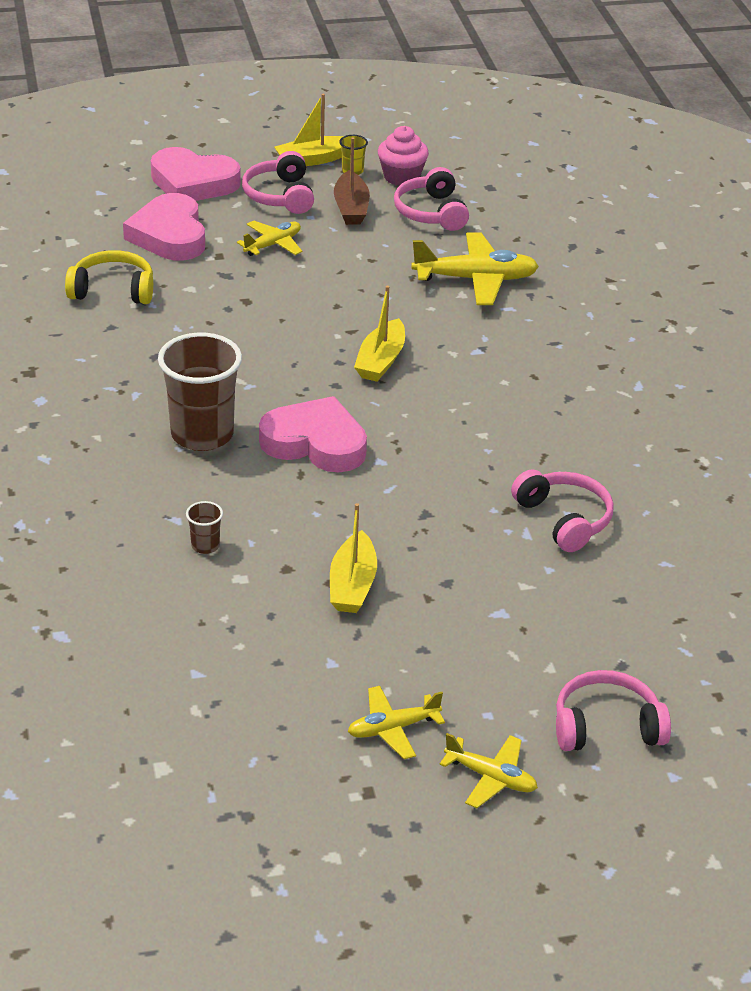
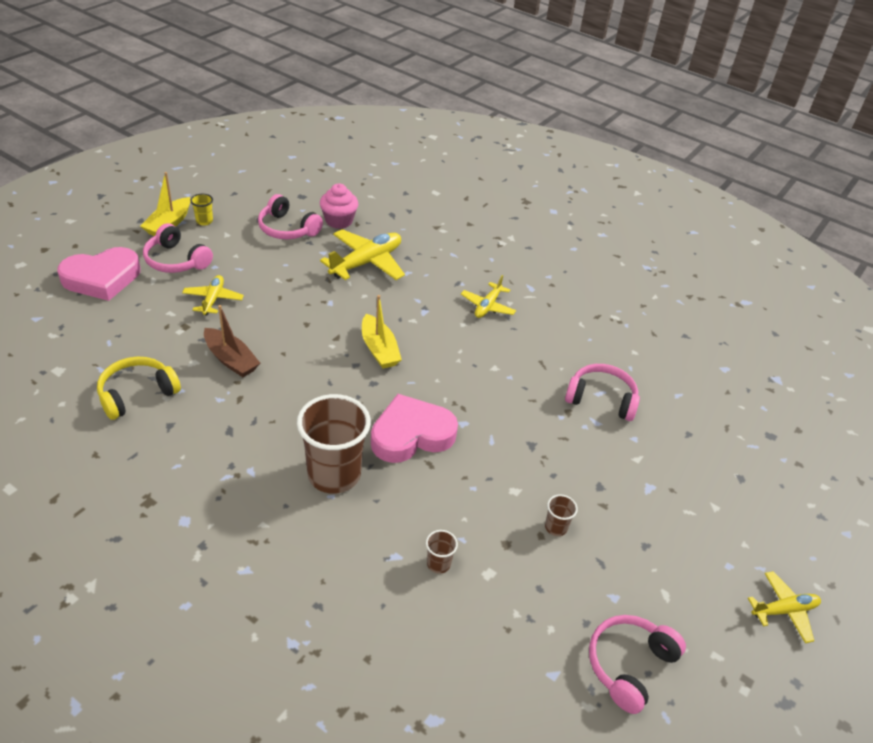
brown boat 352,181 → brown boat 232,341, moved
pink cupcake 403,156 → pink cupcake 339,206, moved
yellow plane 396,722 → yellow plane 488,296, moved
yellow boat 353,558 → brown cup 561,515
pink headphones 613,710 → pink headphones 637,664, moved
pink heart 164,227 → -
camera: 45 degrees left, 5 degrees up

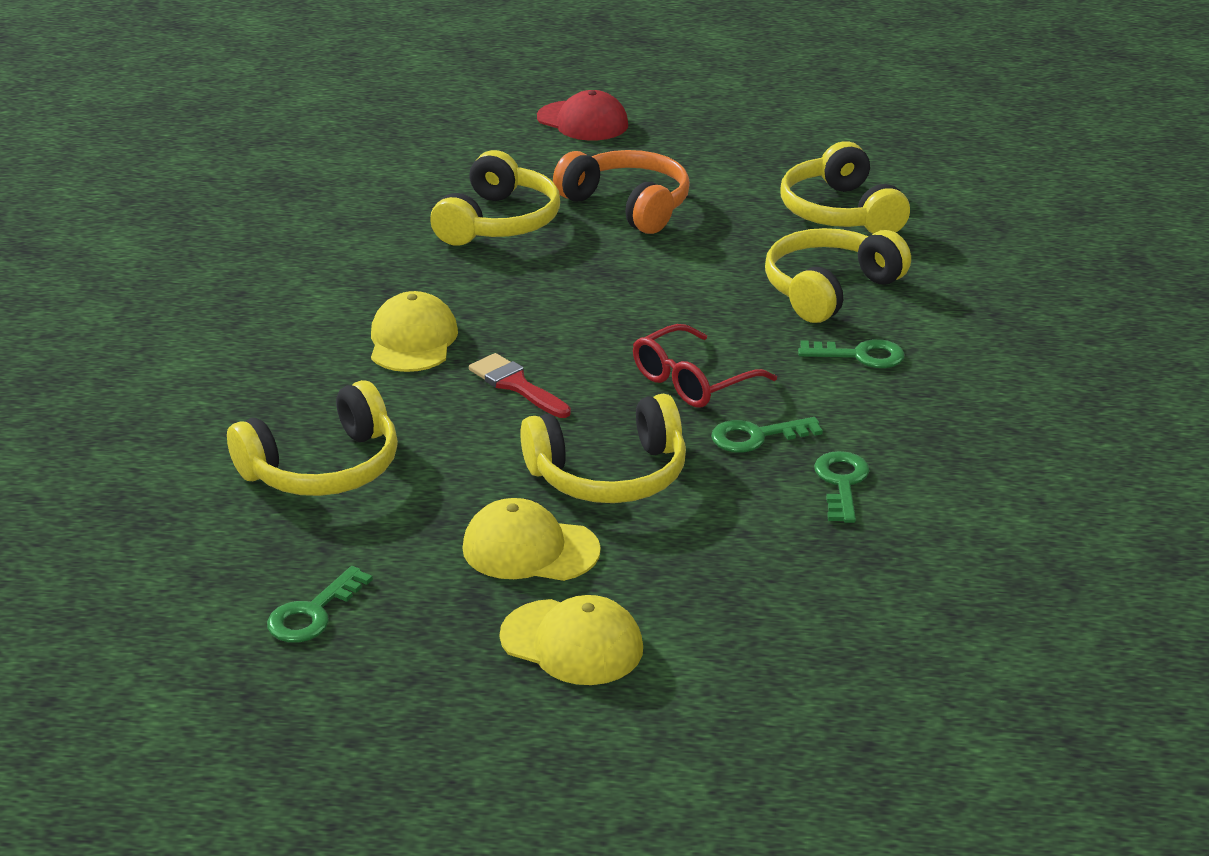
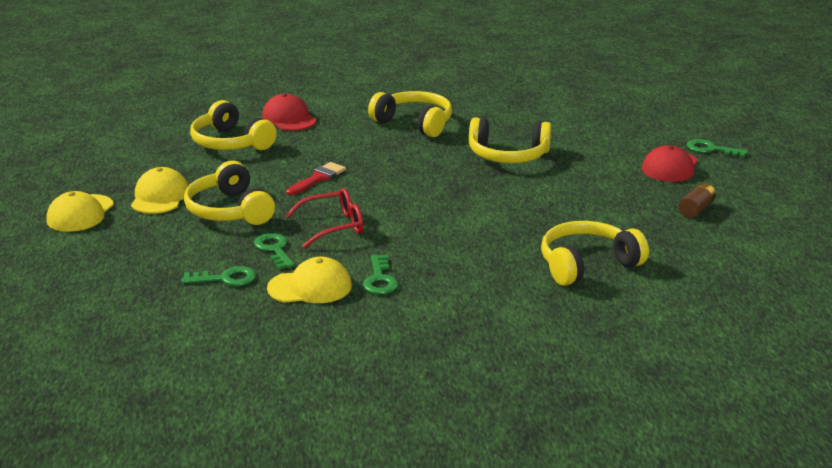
- → red cap 289,112
yellow cap 414,331 → yellow cap 309,280, moved
red glasses 705,366 → red glasses 325,218, 120 degrees clockwise
yellow headphones 838,275 → yellow headphones 410,114, moved
- → brown battery 697,200
green key 320,604 → green key 717,148, moved
orange headphones 621,192 → -
camera: 80 degrees right, 5 degrees down

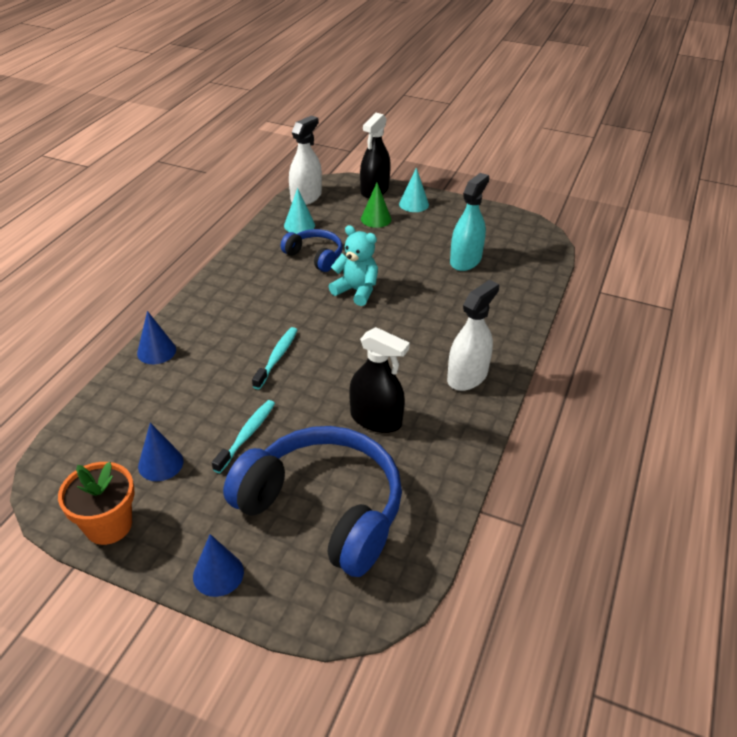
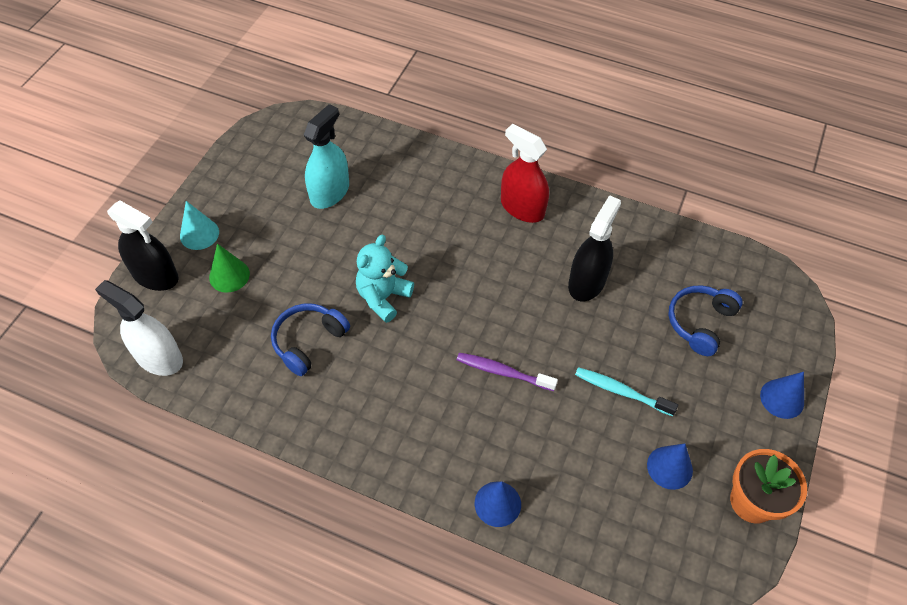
turquoise spray bottle 469,222 → turquoise spray bottle 326,156, 90 degrees clockwise
turquoise toothbrush 275,358 → purple toothbrush 507,372
white spray bottle 473,335 → red spray bottle 525,173
blue headphones 312,501 → blue headphones 706,320, x0.51
turquoise cone 299,211 → -
camera: 90 degrees left, 15 degrees up

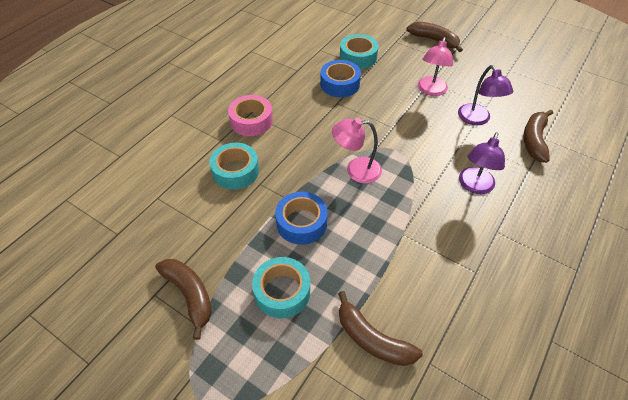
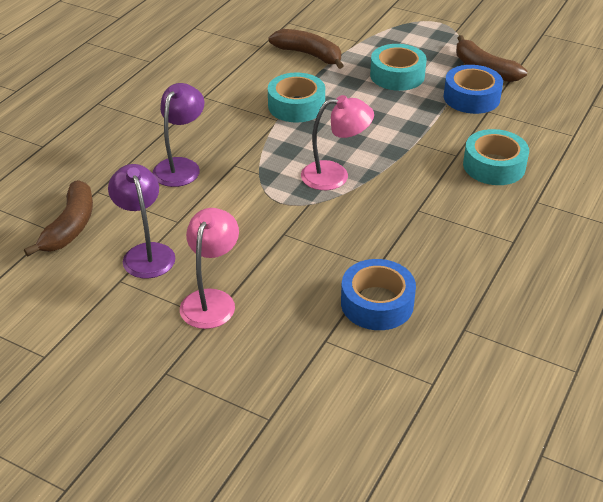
turquoise tape 359,51 → turquoise tape 296,98, moved
blue tape 301,218 → blue tape 473,89, moved
pink tape 250,115 → -
brown banana 435,37 → -
camera: 175 degrees right, 10 degrees down

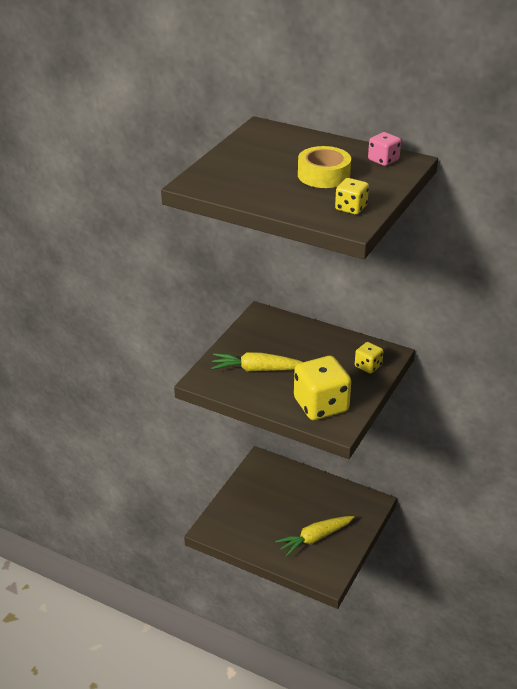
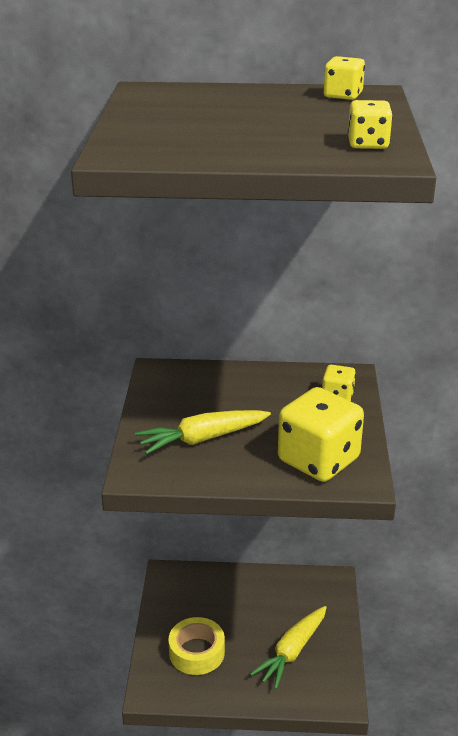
yellow tape 324,167 → yellow tape 196,646, moved
pink dice 384,149 → yellow dice 344,78
camera: 25 degrees left, 5 degrees down

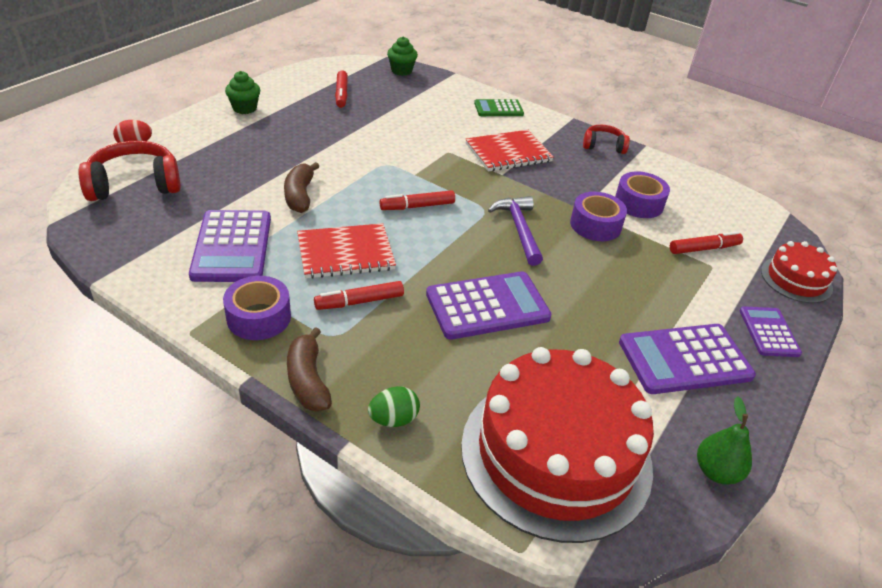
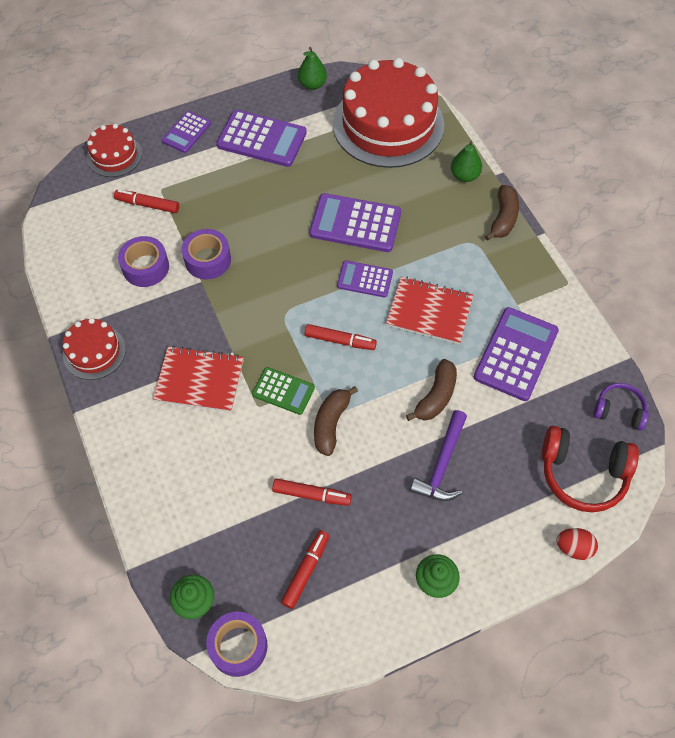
red headphones 606,139 → red cake 94,349
purple tape 257,308 → purple tape 237,644, moved
green calculator 499,107 → green calculator 283,391, moved
red marker 359,295 → red marker 312,492, moved
- → brown banana 336,421
- → purple calculator 365,279
purple hammer 515,231 → purple hammer 438,455, moved
green egg 394,406 → green pear 466,161
- → purple headphones 621,407
camera: 145 degrees left, 20 degrees up

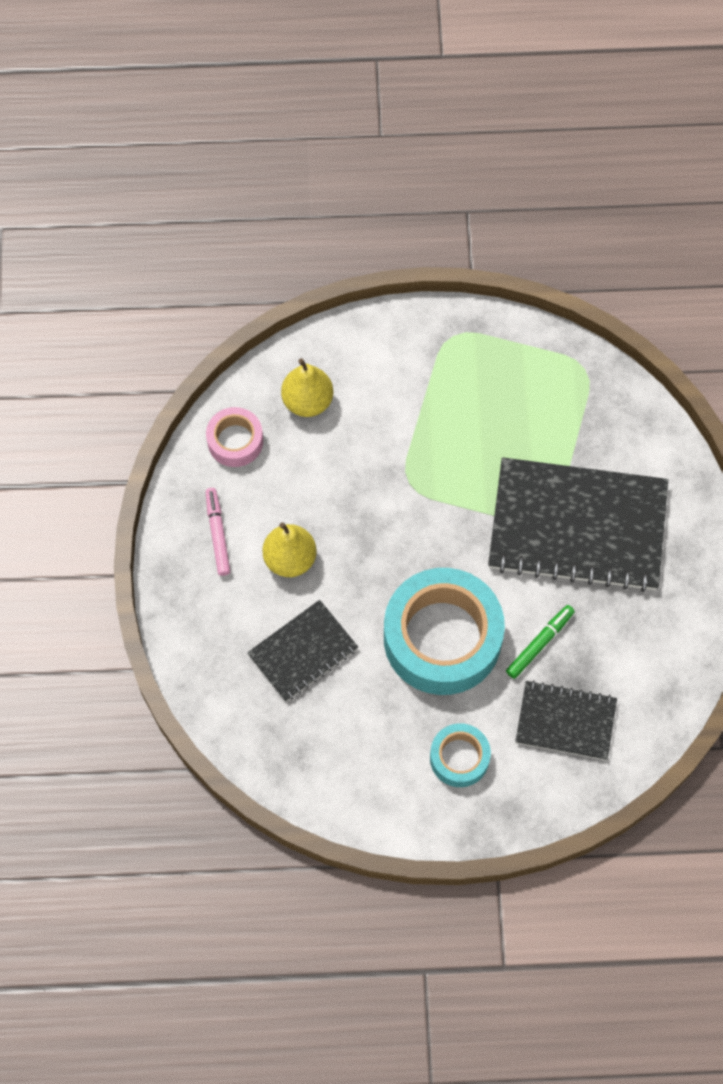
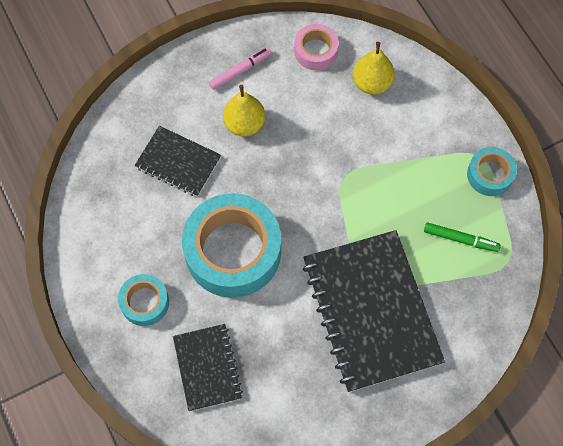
green marker 540,642 → green marker 462,237, moved
- → turquoise tape 492,171
camera: 65 degrees right, 0 degrees up

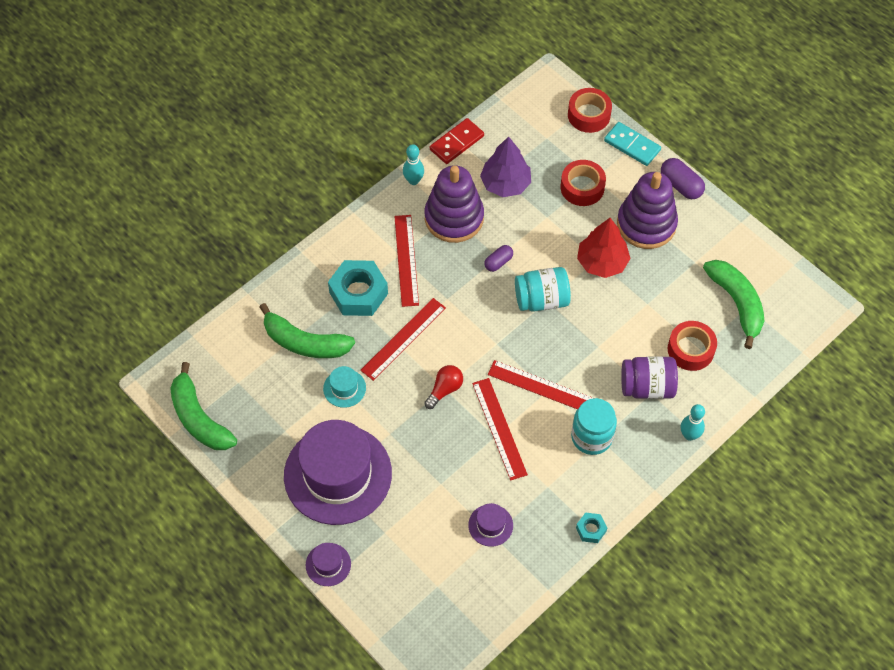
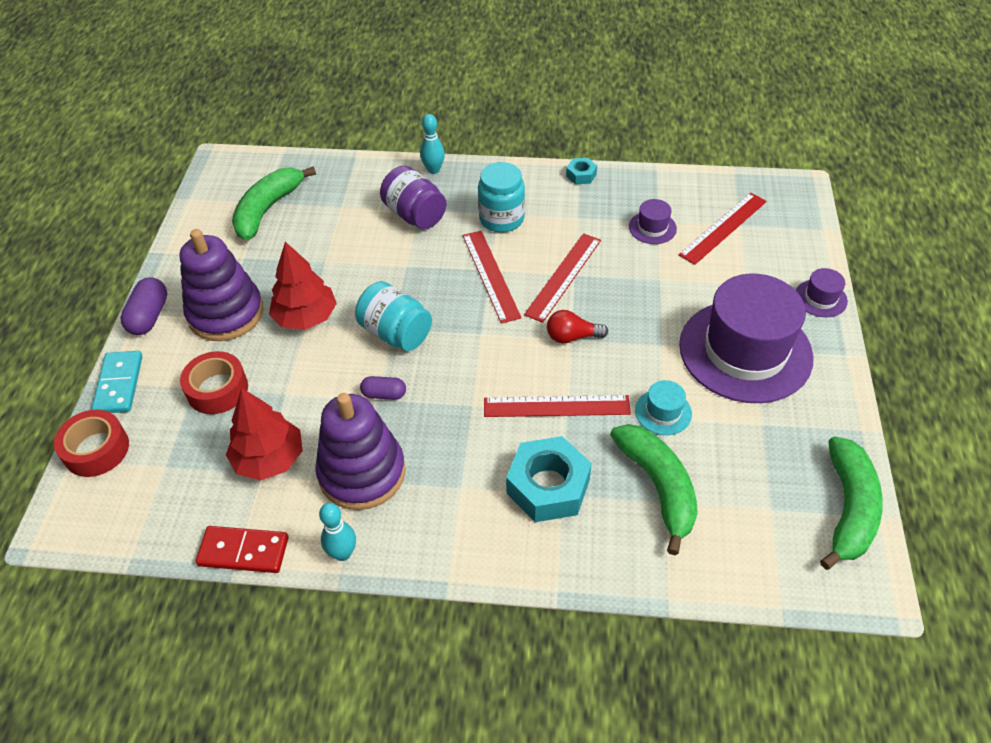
purple tree 505,166 → red tree 264,434
red ruler 406,261 → red ruler 722,229, moved
red tape 692,346 → -
camera: 130 degrees left, 10 degrees down

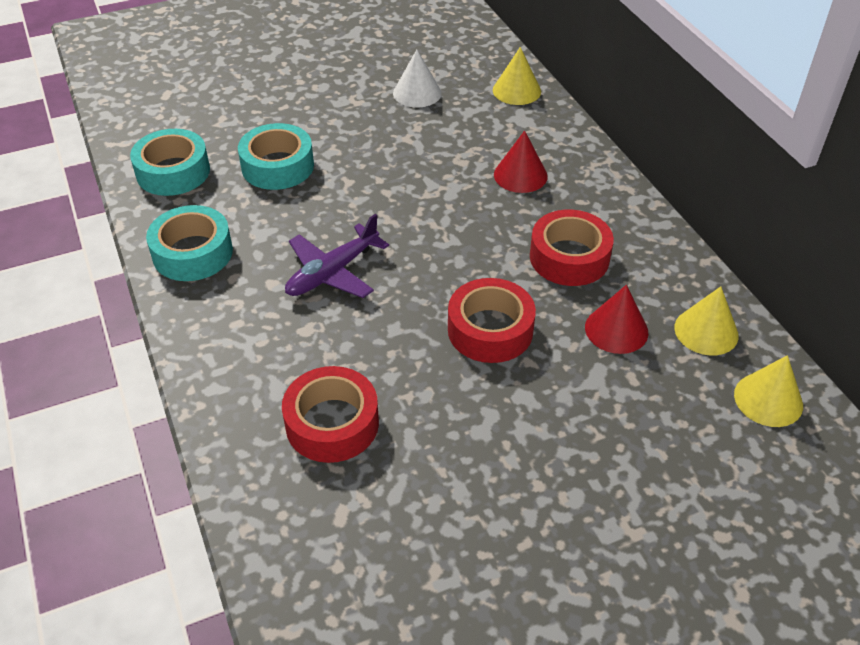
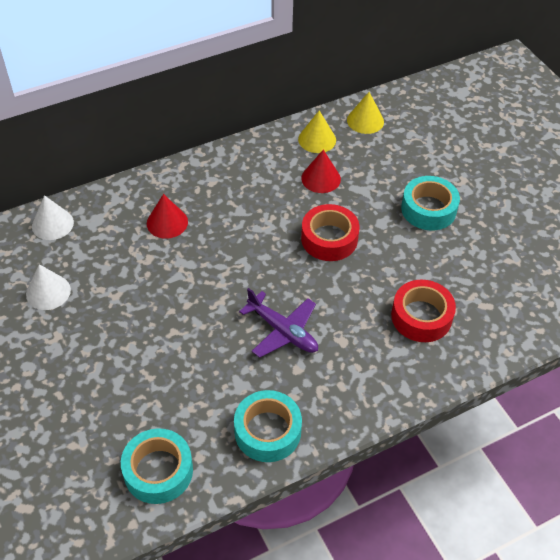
yellow cone 517,76 → white cone 53,217
turquoise tape 276,156 → turquoise tape 430,203, moved
red tape 572,248 → -
camera: 95 degrees left, 5 degrees up

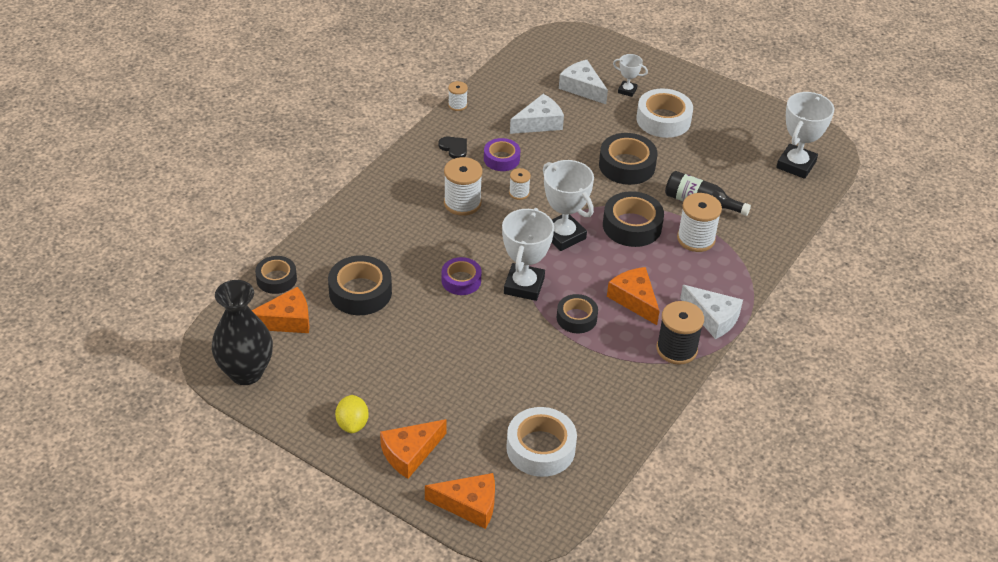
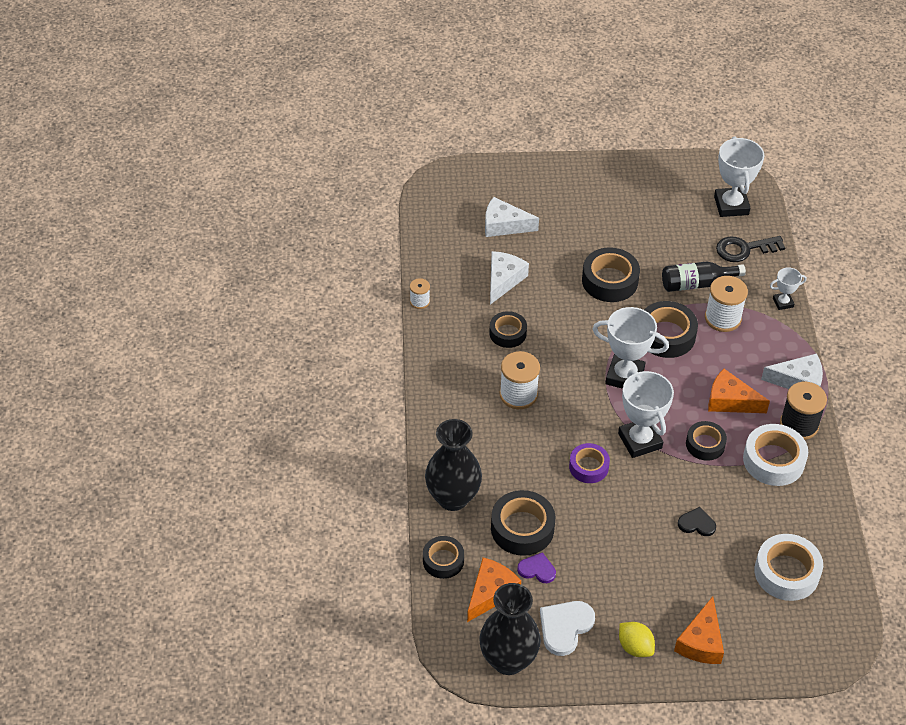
- → black vase 453,465
purple tape 502,154 → black tape 508,329
- → purple heart 536,567
- → white heart 567,628
black heart 452,148 → black heart 697,521, moved
- → black key 750,249
white tape 664,113 → white tape 775,455, moved
white trophy 630,75 → white trophy 788,288, moved
orange cheese 460,501 → -
white spool 520,184 → -
camera: 35 degrees left, 5 degrees up

